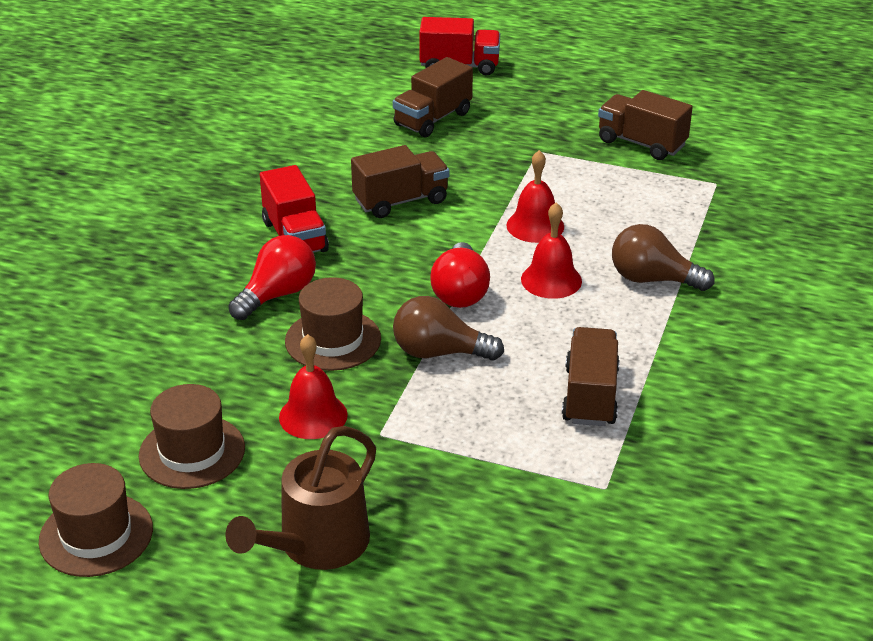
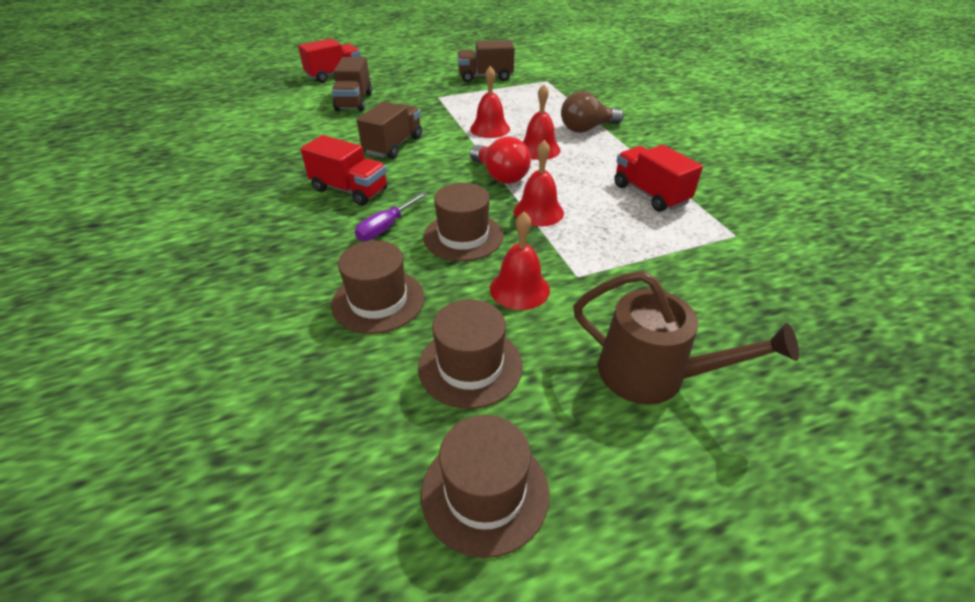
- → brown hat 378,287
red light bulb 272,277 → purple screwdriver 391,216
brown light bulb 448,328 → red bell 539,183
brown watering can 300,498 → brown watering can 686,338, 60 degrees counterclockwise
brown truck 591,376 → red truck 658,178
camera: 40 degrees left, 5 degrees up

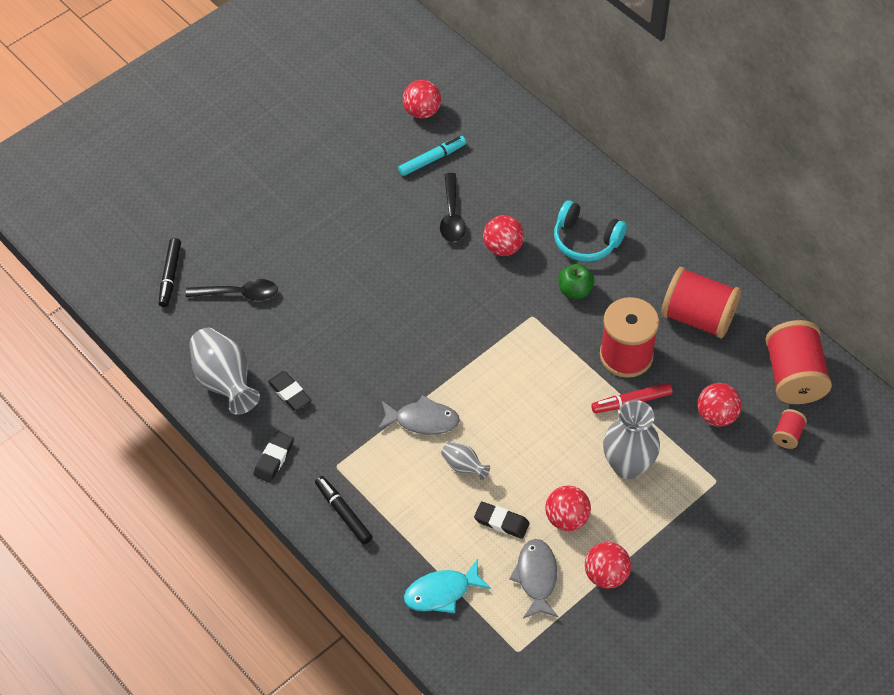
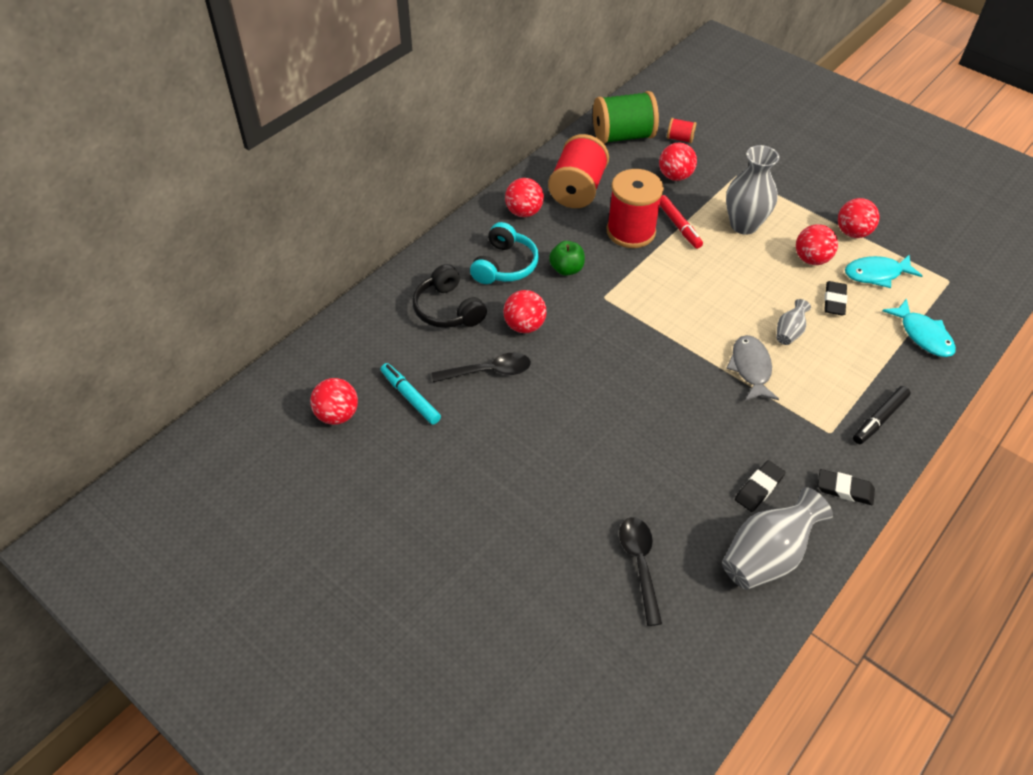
- → black headphones 449,296
- → red ball 524,197
red spool 798,362 → green spool 626,117
grey fish 533,579 → turquoise fish 883,271
black marker 170,272 → -
camera: 100 degrees left, 5 degrees down

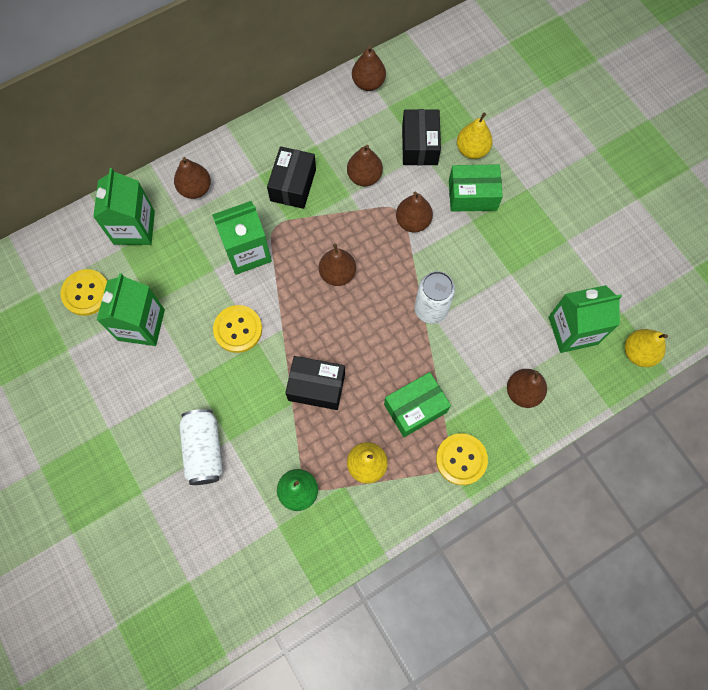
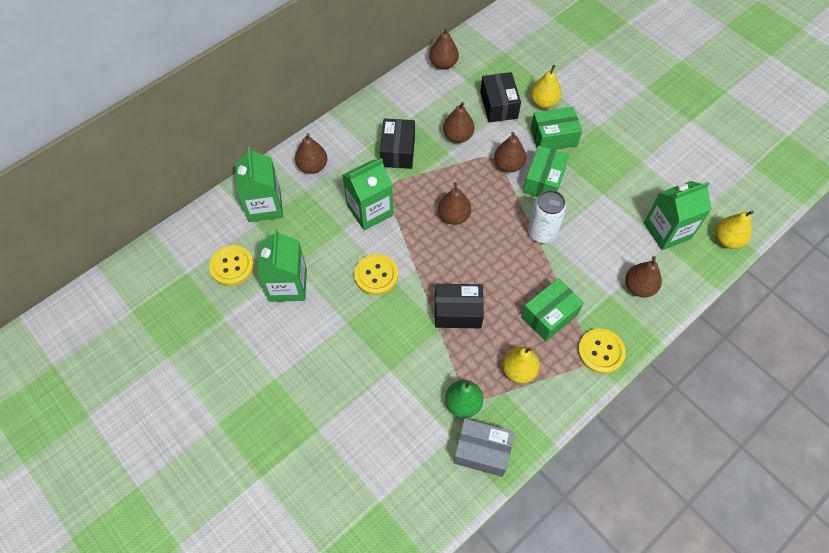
- → grey box 484,447
- → green box 546,171
white can 201,447 → -
camera: 10 degrees left, 10 degrees down

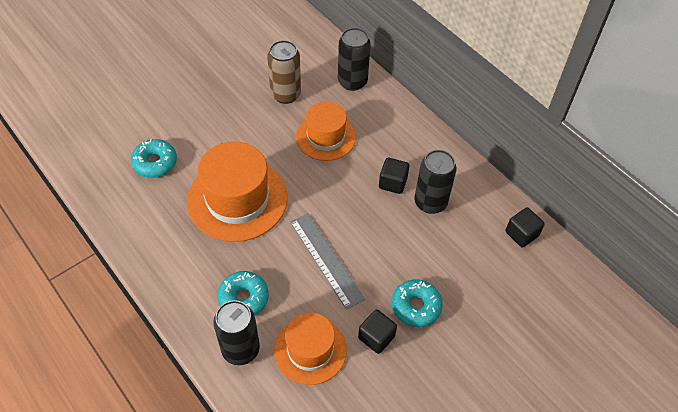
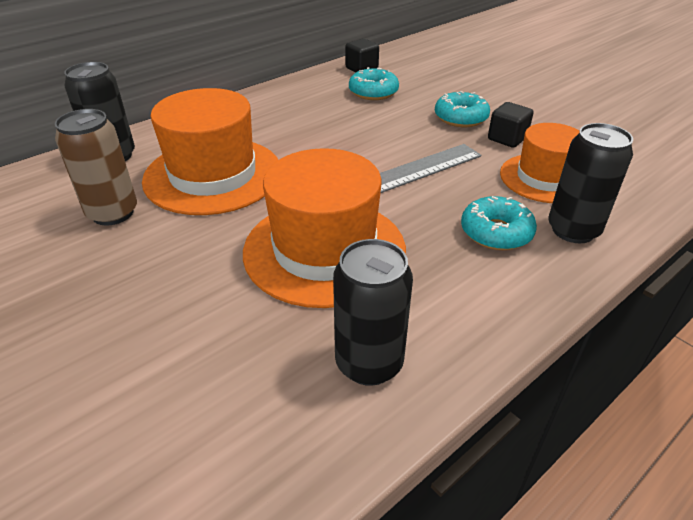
orange hat 326,131 → orange hat 210,151, x1.56
black can 436,182 → black can 373,312, moved
turquoise donut 154,158 → turquoise donut 374,83, moved
black cube 394,176 → -
camera: 90 degrees left, 15 degrees down

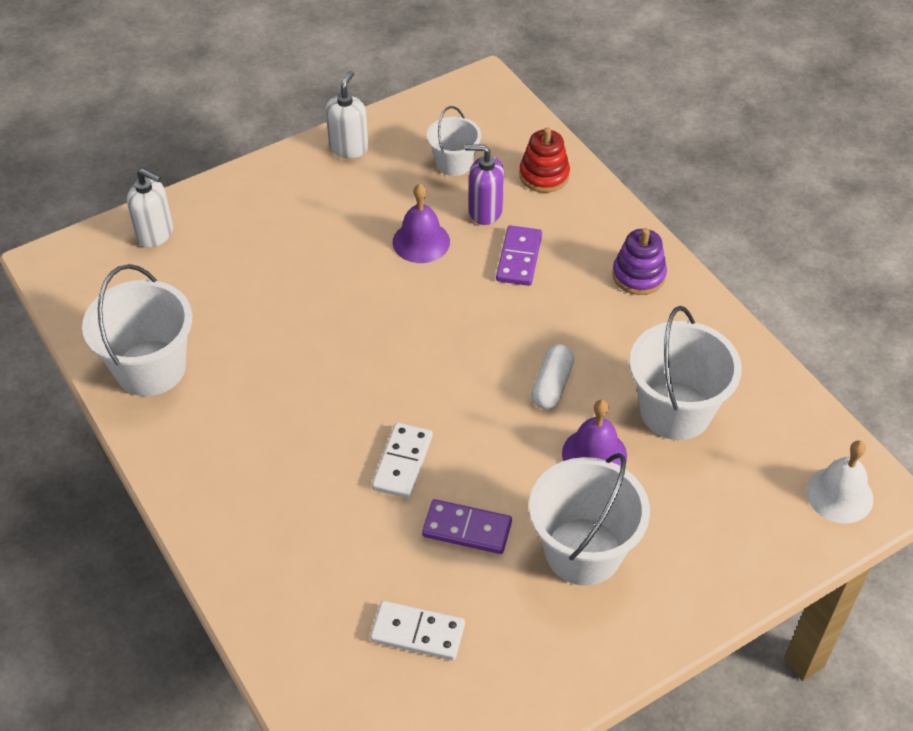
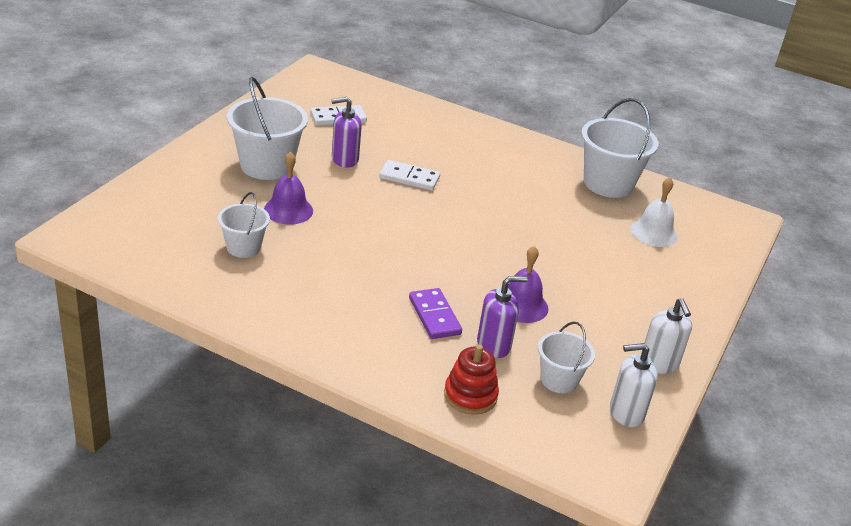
white bucket 685,373 → white bucket 244,225, x0.58
purple domino 467,526 → purple soap dispenser 346,132
white domino 402,460 → white domino 409,175, 60 degrees counterclockwise
white soap dispenser 150,208 → white soap dispenser 634,385, moved
white bell 839,481 → white bell 654,212, moved
white capsule 552,376 → -
purple stacking toy 639,261 → -
camera: 145 degrees right, 15 degrees down

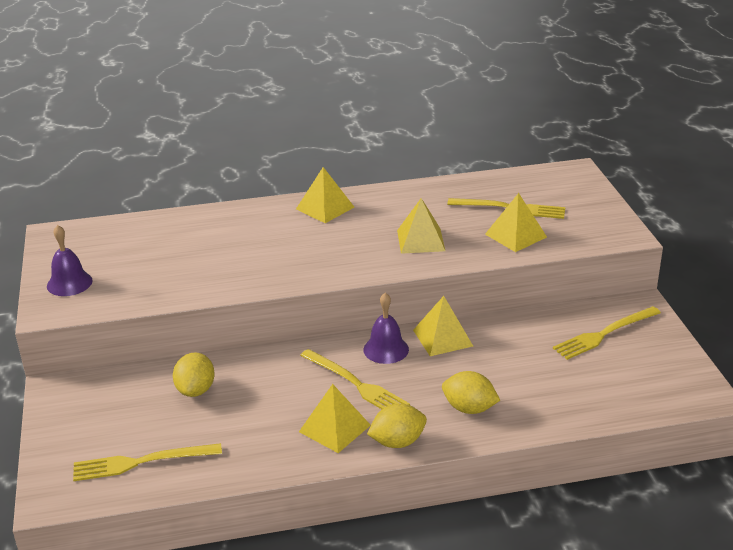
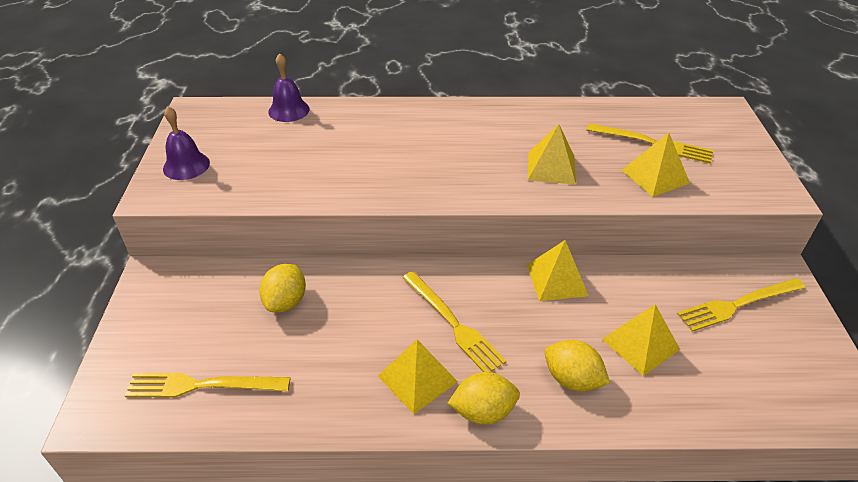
purple bell 386,328 → purple bell 289,87, moved
yellow pyramid 325,195 → yellow pyramid 641,340, moved
camera: 10 degrees right, 10 degrees up

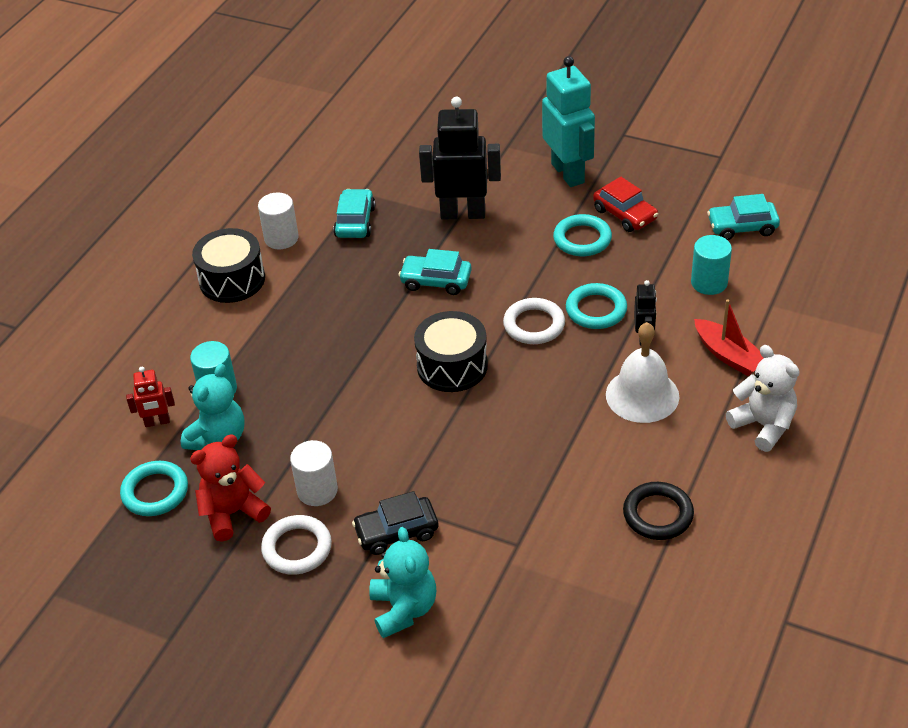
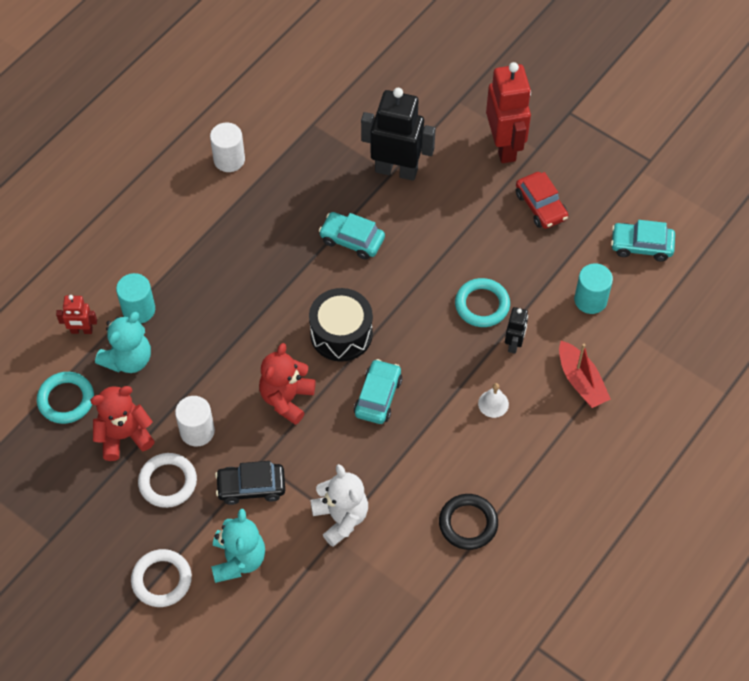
white ring 534,321 → white ring 161,578, moved
- → red teddy bear 287,384
white teddy bear 763,398 → white teddy bear 339,505, moved
turquoise car 354,213 → turquoise car 378,391, moved
white bell 642,372 → white bell 493,400, x0.48
turquoise robot 568,121 → red robot 508,112
black drum 228,265 → -
turquoise ring 582,235 → -
camera: 10 degrees right, 15 degrees up

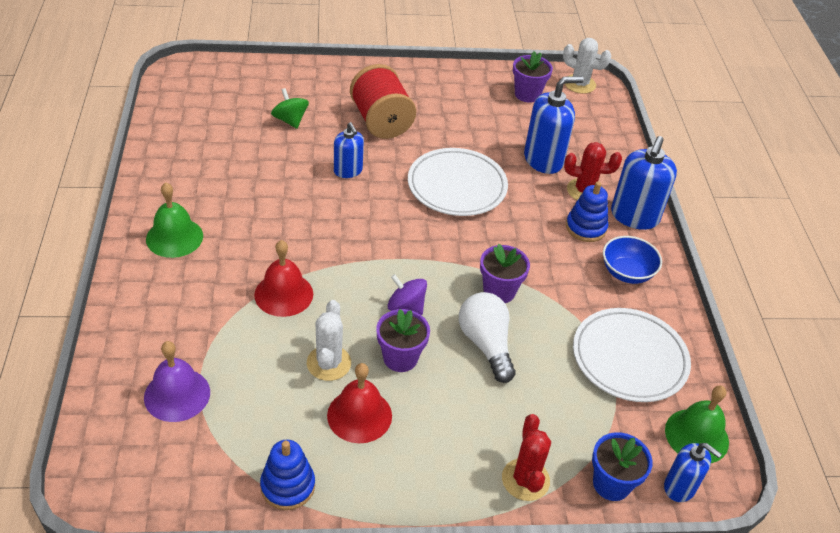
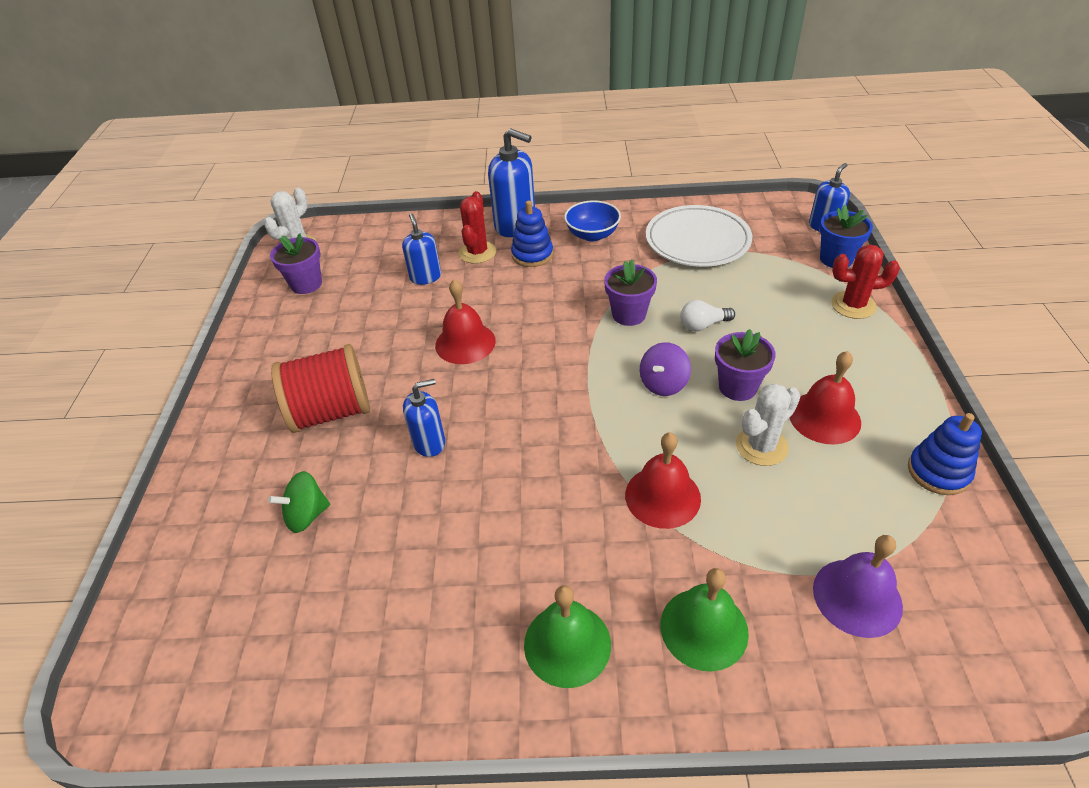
blue soap dispenser 554,125 → blue soap dispenser 421,249, x0.61
white plate 458,182 → red bell 465,321
green bell 697,424 → green bell 704,620, moved
white light bulb 487,337 → white light bulb 707,315, x0.61
white cactus 329,340 → white cactus 768,424, 45 degrees counterclockwise
camera: 80 degrees left, 0 degrees up

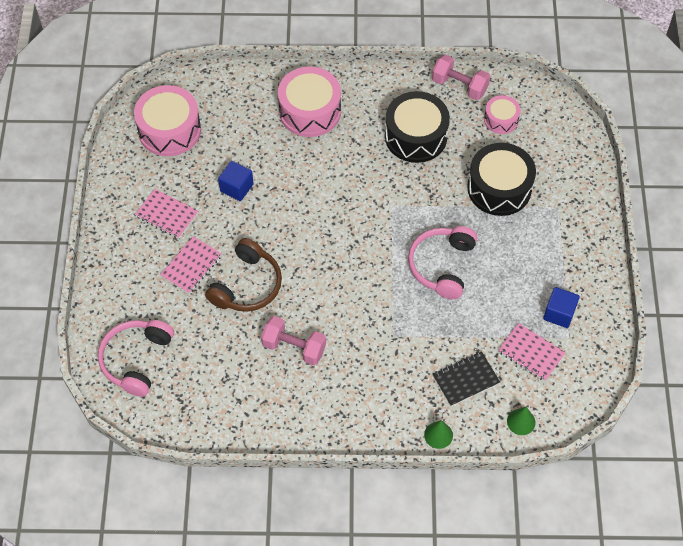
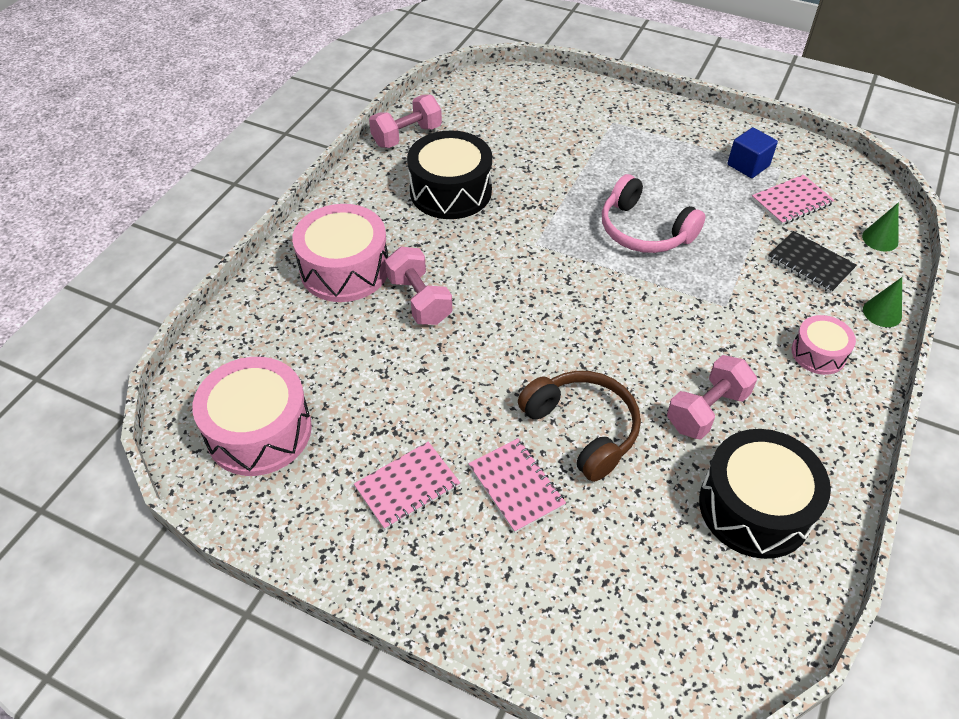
- → pink dumbbell 418,286
black drum 501,179 → black drum 765,494, moved
black notebook 466,378 → black notebook 812,262, 45 degrees counterclockwise
pink drum 502,114 → pink drum 824,345, moved
pink headphones 136,358 → -
blue cube 236,181 → -
camera: 65 degrees left, 10 degrees down

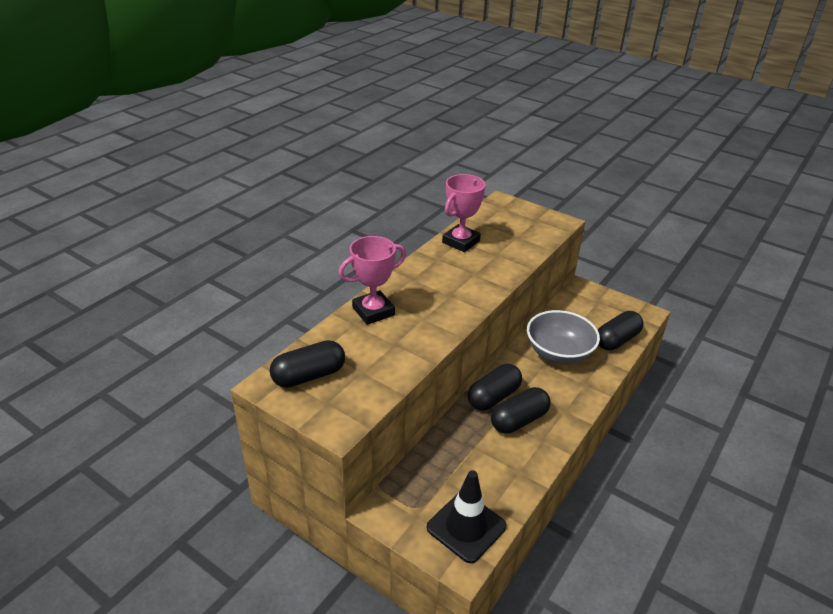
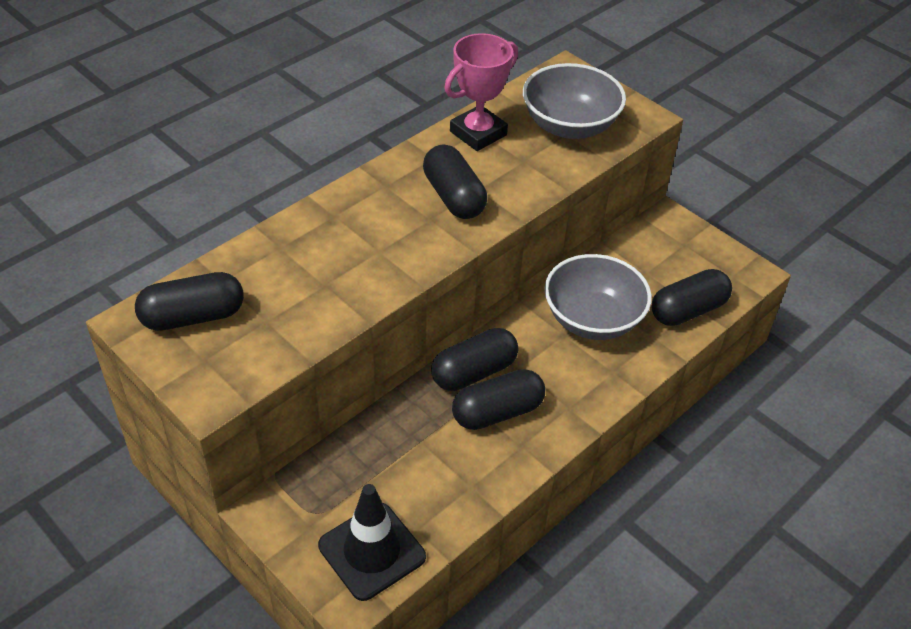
- → black capsule 455,181
- → grey bowl 574,101
pink trophy 372,280 → -
camera: 10 degrees right, 10 degrees up

